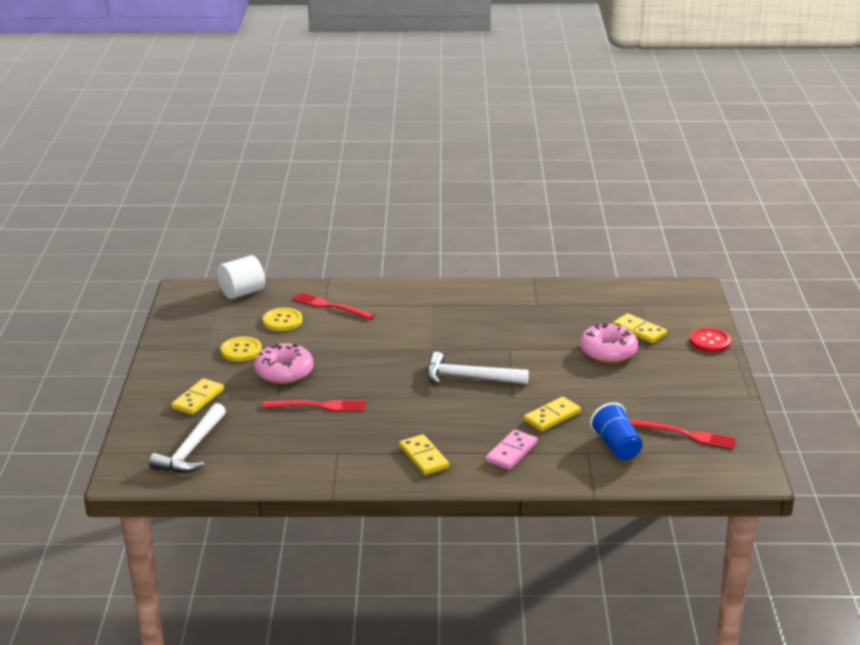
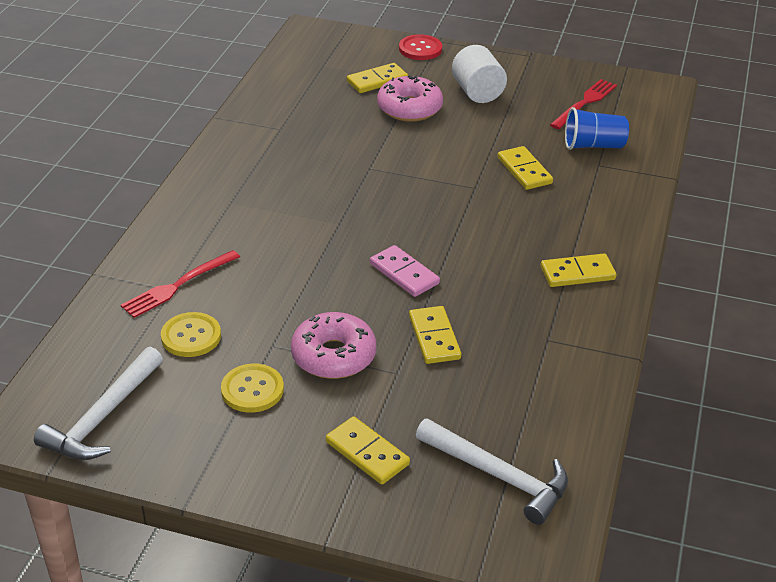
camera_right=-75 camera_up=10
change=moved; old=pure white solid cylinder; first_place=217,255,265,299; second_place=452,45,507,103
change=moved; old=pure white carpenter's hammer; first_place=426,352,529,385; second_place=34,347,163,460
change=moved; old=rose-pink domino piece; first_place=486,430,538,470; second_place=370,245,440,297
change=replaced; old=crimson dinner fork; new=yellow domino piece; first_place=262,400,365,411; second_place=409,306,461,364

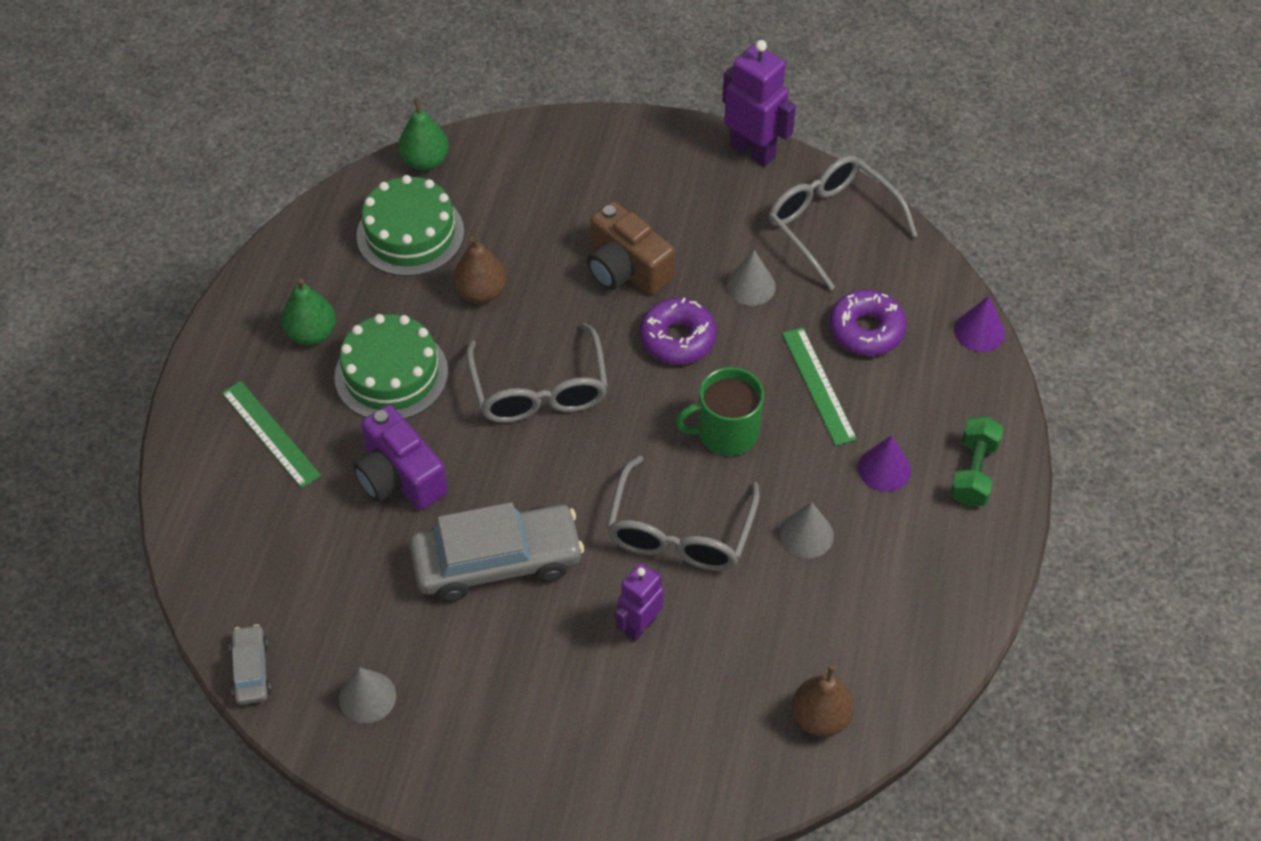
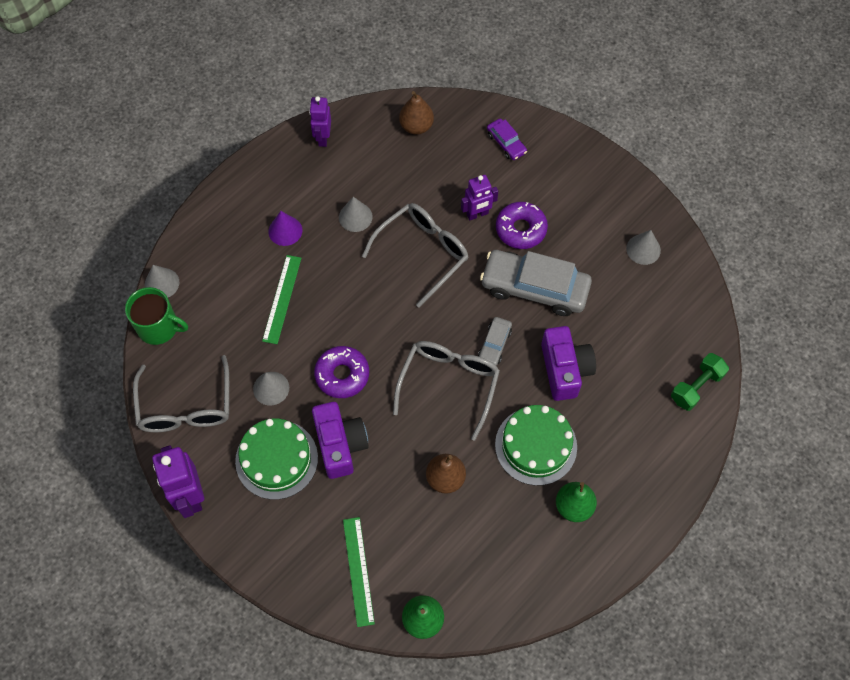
camera_right=-150 camera_up=10
change=added; new=violet robot; second_place=309,96,331,147
change=added; new=violet toy car; second_place=487,119,527,160
change=moved; old=leaf-green measuring stick; first_place=222,381,321,488; second_place=343,517,375,627
change=moved; old=ash-grey toy car; first_place=229,624,271,705; second_place=478,317,512,366
change=moved; old=leaf-green cake; first_place=356,175,464,276; second_place=235,419,318,500
change=moved; old=leaf-green tea mug; first_place=675,367,764,456; second_place=125,287,188,345
change=moved; old=violet donut; first_place=829,290,907,356; second_place=496,202,548,249
change=moved; old=leaf-green dumbbell; first_place=950,416,1004,507; second_place=671,353,729,411
change=recoloured; old=brown camera; new=violet camera; first_place=587,201,675,295; second_place=312,402,369,479
change=recoloured; old=violet solid cone; new=ash-grey solid cone; first_place=954,296,1005,352; second_place=145,265,179,298

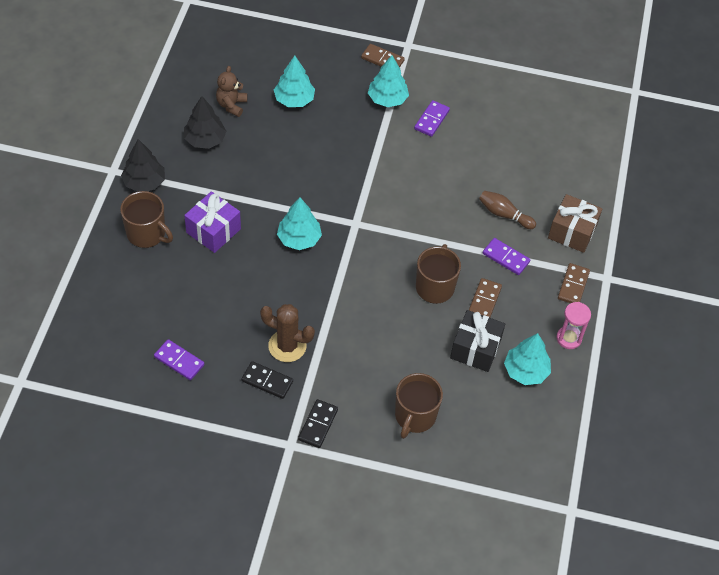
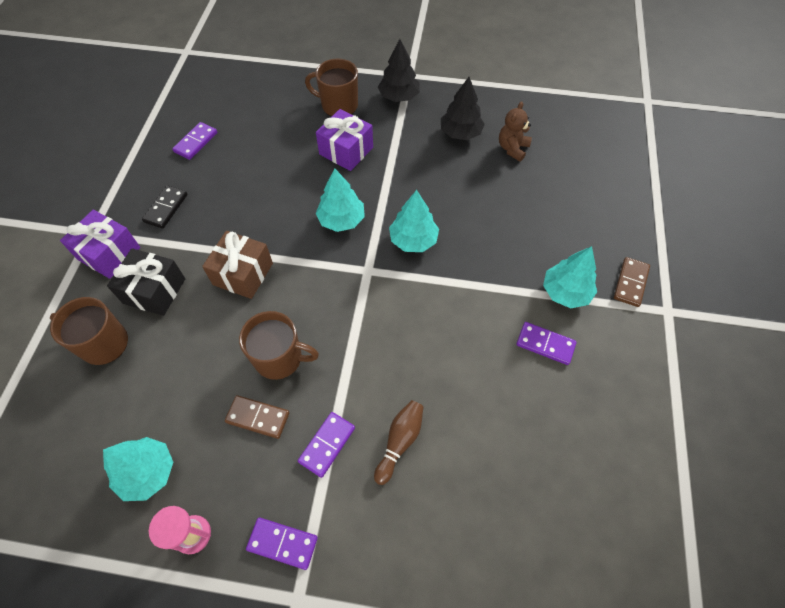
camera_right=90 camera_up=5
change=removed; old=brown saguaro cactus; first_place=260,304,315,362
change=moved; old=teal toy tree; first_place=274,56,315,107; second_place=389,190,439,252
change=moved; old=jet-black wrapped gift; first_place=450,310,505,372; second_place=107,248,185,316
change=moved; old=brown wrapped gift; first_place=548,194,602,253; second_place=202,231,273,299
change=replaced; old=jet-black domino piece; new=violet wrapped gift; first_place=298,399,338,448; second_place=60,210,140,279
change=recoloured; old=brown domino piece; new=violet domino piece; first_place=558,263,590,303; second_place=246,517,318,570
change=turned; old=brown tea mug; first_place=120,191,173,248; second_place=305,59,358,116; degrees=75
change=turned; old=brown teddy bear; first_place=216,66,247,117; second_place=499,101,532,162; degrees=-75

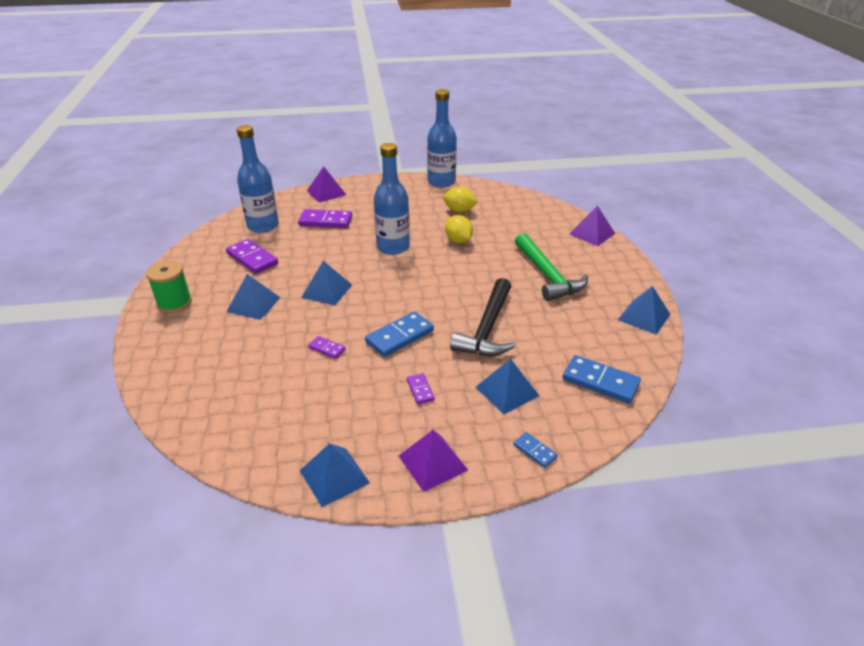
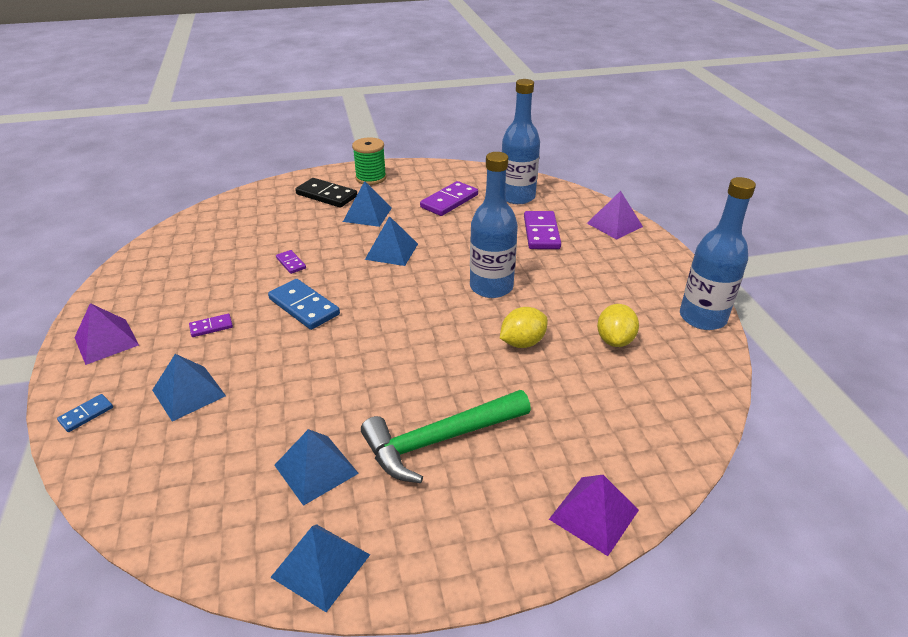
camera_right=85 camera_up=0
change=removed; old=jet-black carpenter's hammer; first_place=450,278,515,356
change=removed; old=blue domino piece; first_place=562,355,641,404
change=added; new=jet-black domino piece; second_place=295,178,357,208
change=moved; old=blue pyramid shape; first_place=300,443,370,507; second_place=274,429,359,506
change=turned; old=violet domino piece; first_place=308,336,346,359; second_place=276,250,306,274; degrees=-60

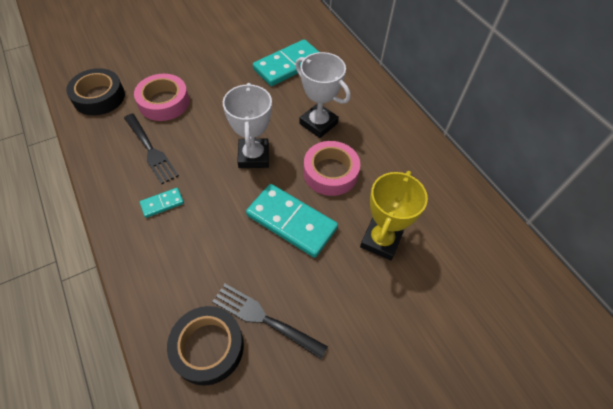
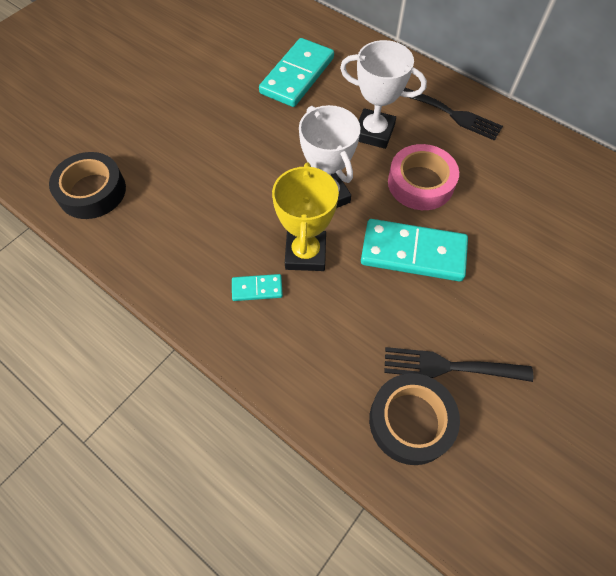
camera_right=-20 camera_up=5
change=removed; old=rose-pink sticky tape; first_place=134,74,189,121
change=moved; old=jet-black dinner fork; first_place=124,114,179,184; second_place=403,88,503,141
change=moved; old=yellow award cup; first_place=360,171,428,260; second_place=272,163,339,271
change=turned; old=teal domino piece; first_place=140,188,184,218; second_place=232,274,283,301; degrees=45

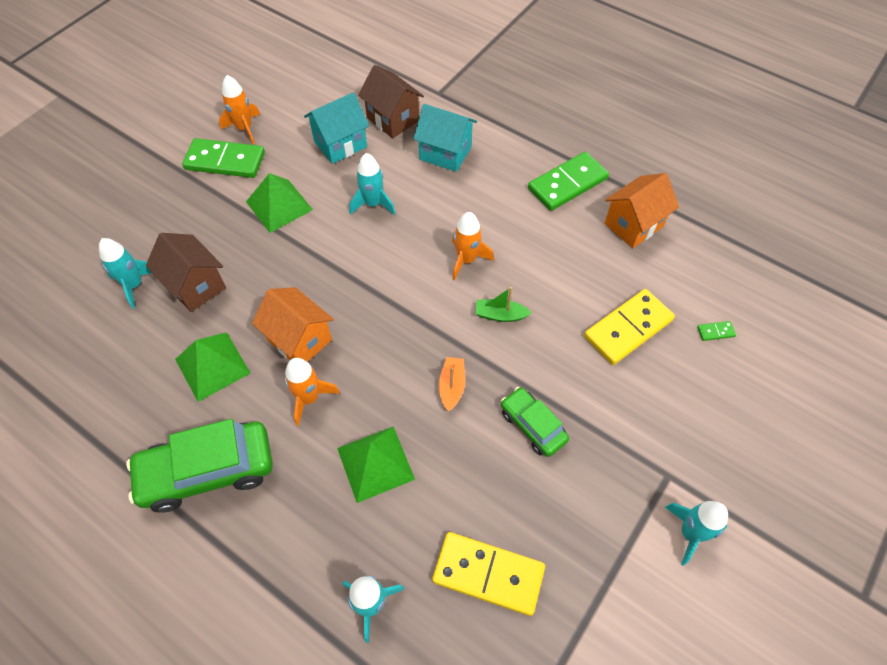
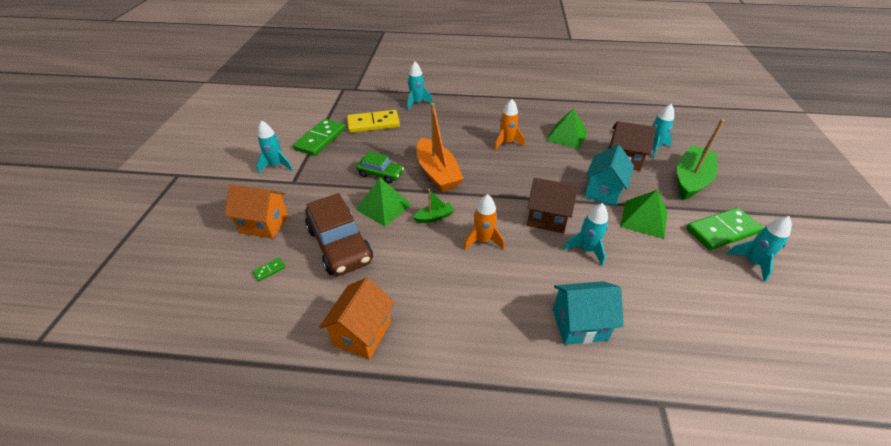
camera_right=150 camera_up=-15
change=removed; old=leaf-green toy car; first_place=126,419,273,513
change=added; new=leaf-green toy boat; second_place=677,119,725,200
change=moved; old=orange cottage; first_place=252,287,334,362; second_place=225,184,289,239
change=moved; old=teal cottage; first_place=304,92,369,164; second_place=584,145,634,206
change=moved; old=leaf-green pyramid shape; first_place=337,426,415,503; second_place=356,178,412,227
change=moved; old=brown cottage; first_place=358,65,424,138; second_place=527,178,578,233
change=moved; old=leaf-green domino piece; first_place=528,152,609,211; second_place=293,119,346,156
change=replaced; old=yellow domino piece; new=brown toy car; first_place=584,289,675,365; second_place=305,193,373,276
change=recoloured; old=orange toy rocket; new=teal toy rocket; first_place=219,75,260,144; second_place=727,216,792,282
change=resized; old=orange toy boat; first_place=439,357,465,411; second_place=417,103,464,192; factor=2.09

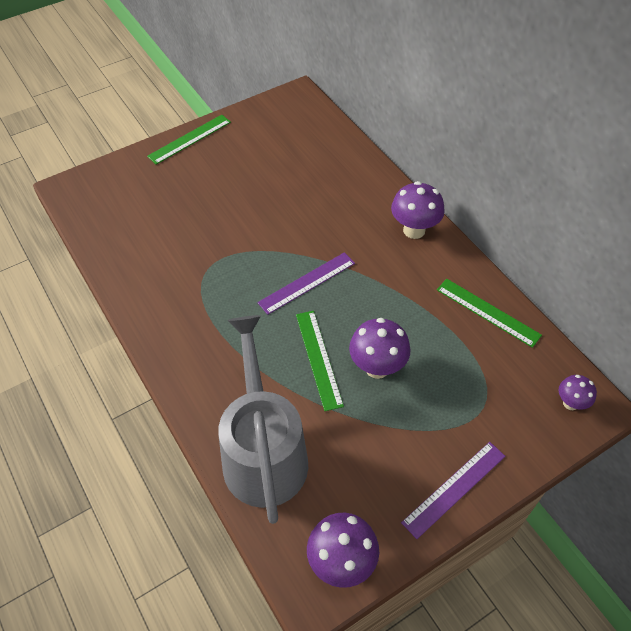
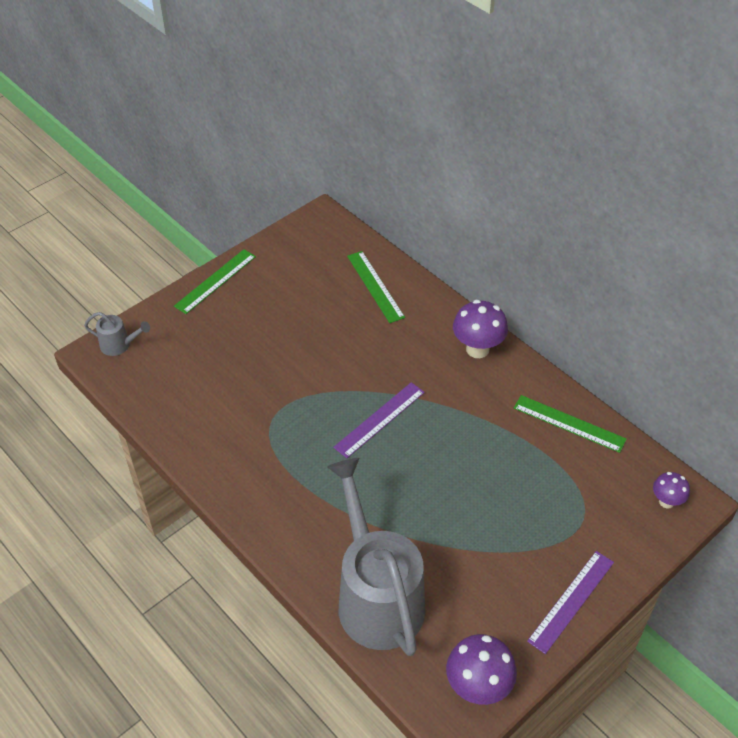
camera_right=-10 camera_up=-5
change=removed; old=violet toadstool; first_place=349,318,411,379
change=added; new=ash-grey watering can; second_place=84,312,150,356
change=moved; old=leaf-green measuring stick; first_place=296,311,344,411; second_place=347,251,405,323

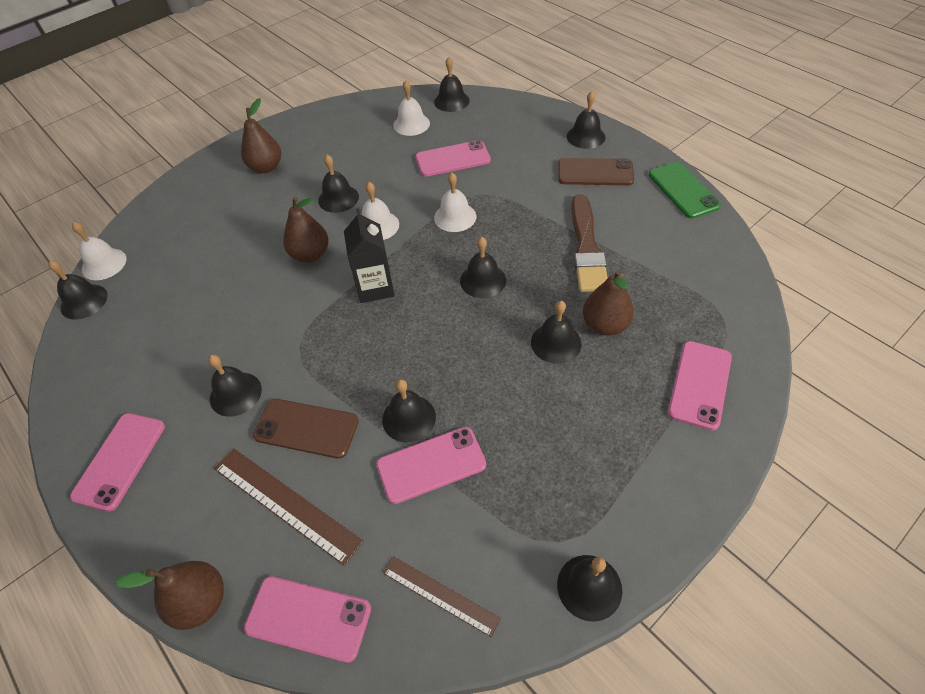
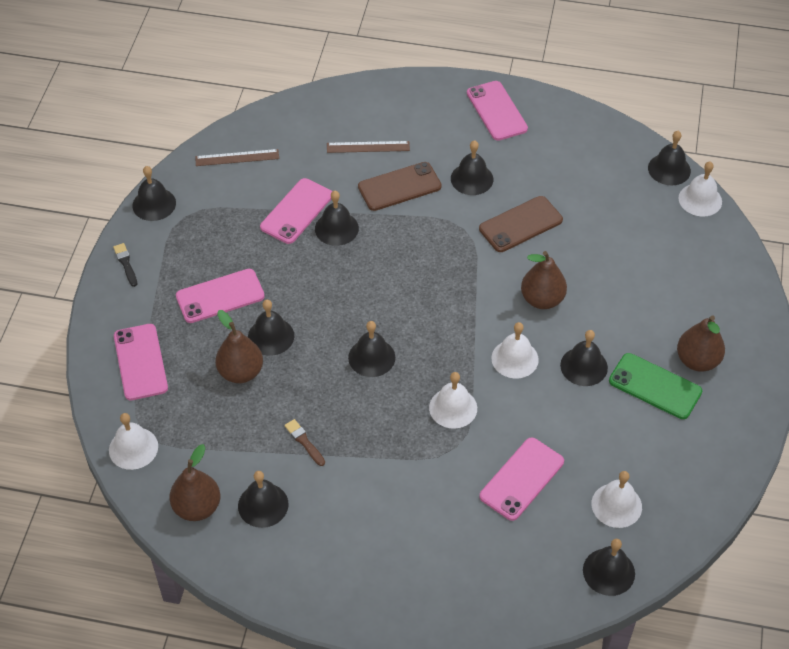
camera_right=140 camera_up=0
change=removed; old=jet-black carton; first_place=344,208,395,303
change=added; new=pure white school bell; second_place=109,413,158,470
change=added; new=jet-black paint brush; second_place=113,243,137,287
change=moved; old=brown pear; first_place=115,561,224,630; second_place=169,444,221,521
change=moved; old=rose-pink mobile phone; first_place=244,576,371,663; second_place=176,269,265,323
change=moved; old=brown mobile phone; first_place=558,158,634,185; second_place=479,196,563,252
change=moved; old=jet-black school bell; first_place=567,91,605,149; second_place=238,471,289,528
change=moved; old=leaf-green mobile phone; first_place=649,162,721,219; second_place=609,353,702,419
change=resized; old=brown measuring stick; first_place=214,448,364,566; second_place=327,141,410,153; factor=0.63
change=resized; old=brown paint brush; first_place=571,194,608,292; second_place=284,419,325,466; factor=0.42

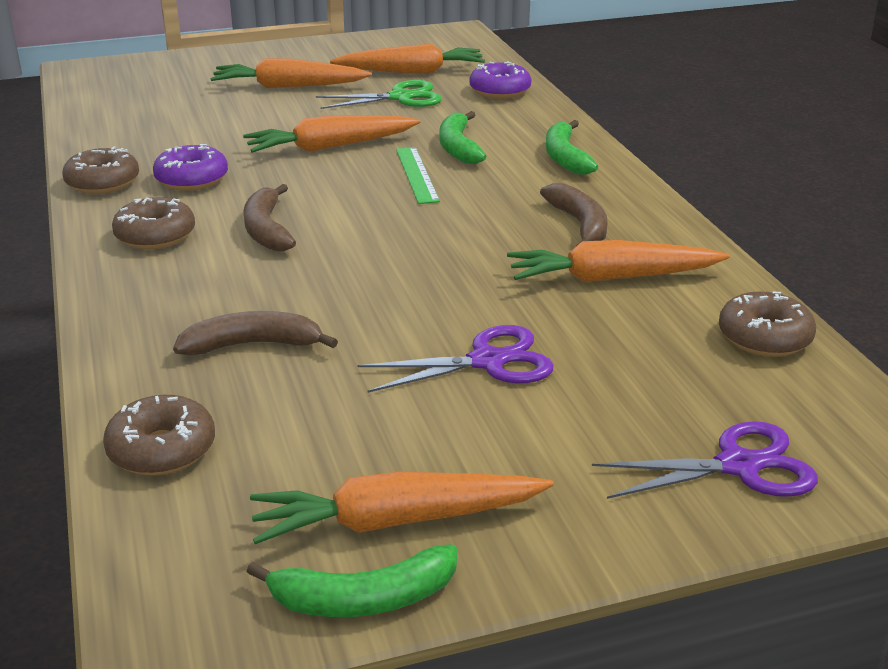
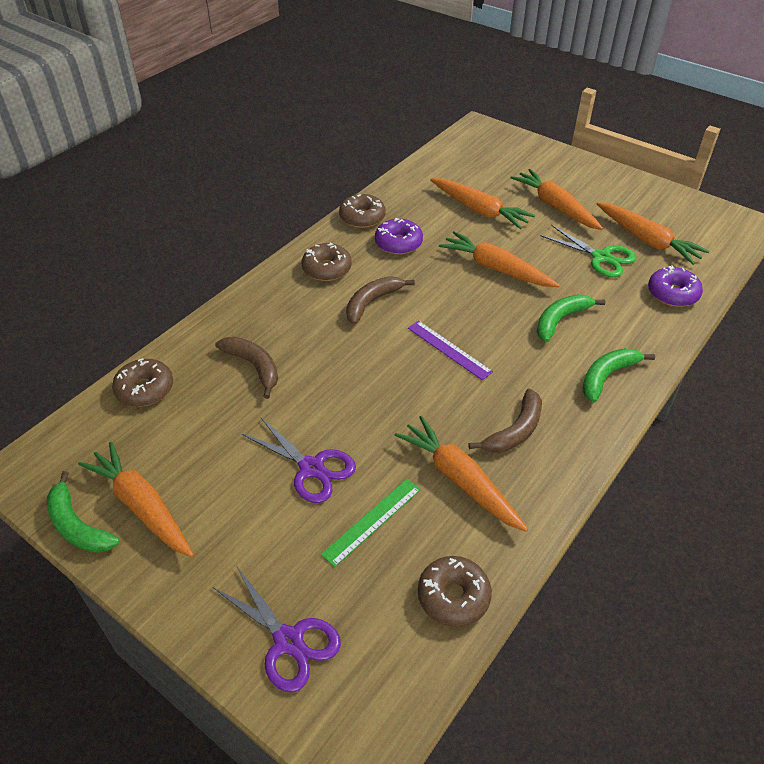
camera_right=55 camera_up=15
change=added; new=violet measuring stick; second_place=408,320,493,380
change=added; new=orange carrot; second_place=430,178,535,229
change=moved; old=leaf-green measuring stick; first_place=396,147,440,204; second_place=321,479,421,567

